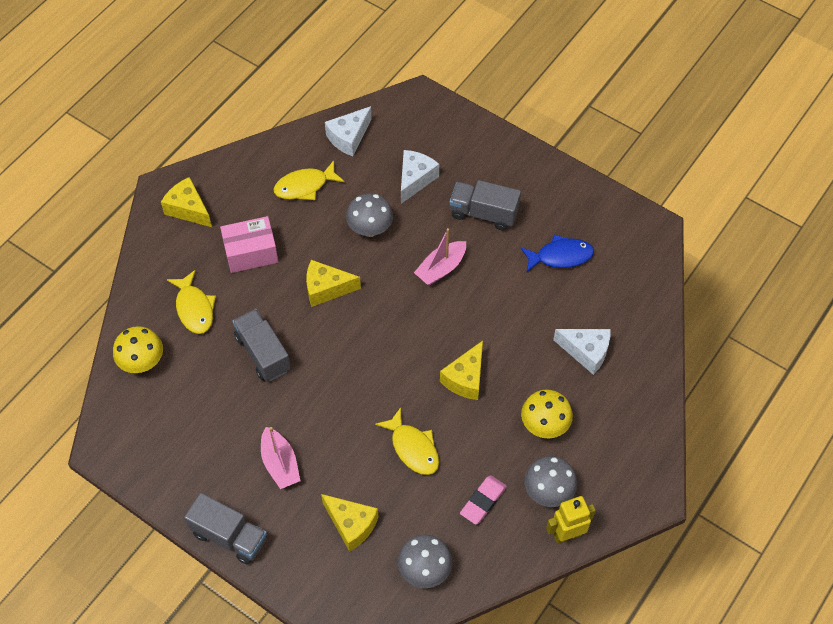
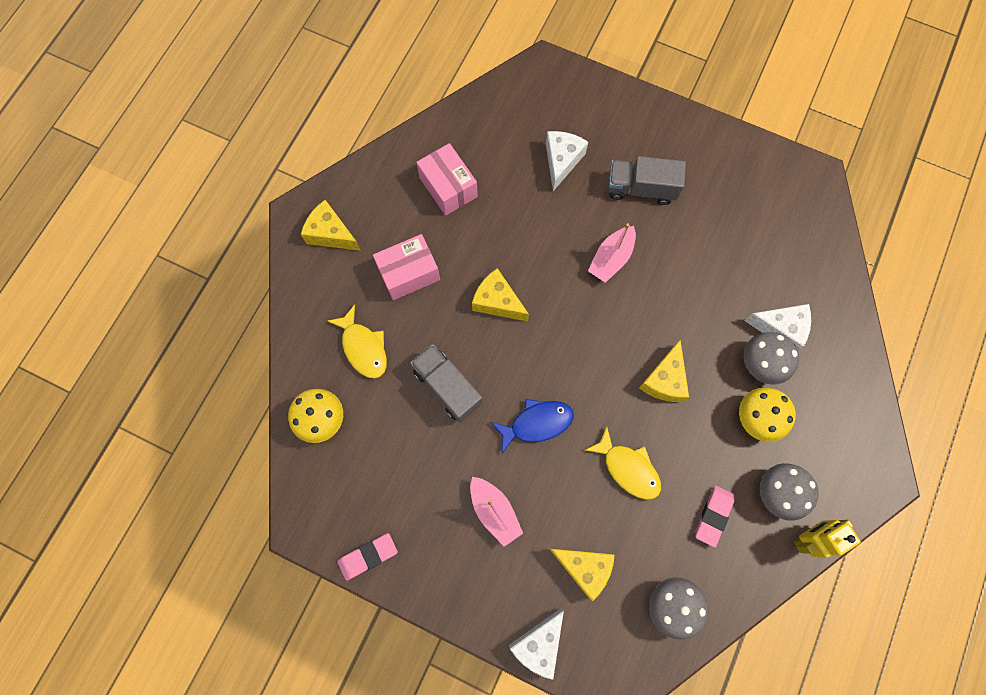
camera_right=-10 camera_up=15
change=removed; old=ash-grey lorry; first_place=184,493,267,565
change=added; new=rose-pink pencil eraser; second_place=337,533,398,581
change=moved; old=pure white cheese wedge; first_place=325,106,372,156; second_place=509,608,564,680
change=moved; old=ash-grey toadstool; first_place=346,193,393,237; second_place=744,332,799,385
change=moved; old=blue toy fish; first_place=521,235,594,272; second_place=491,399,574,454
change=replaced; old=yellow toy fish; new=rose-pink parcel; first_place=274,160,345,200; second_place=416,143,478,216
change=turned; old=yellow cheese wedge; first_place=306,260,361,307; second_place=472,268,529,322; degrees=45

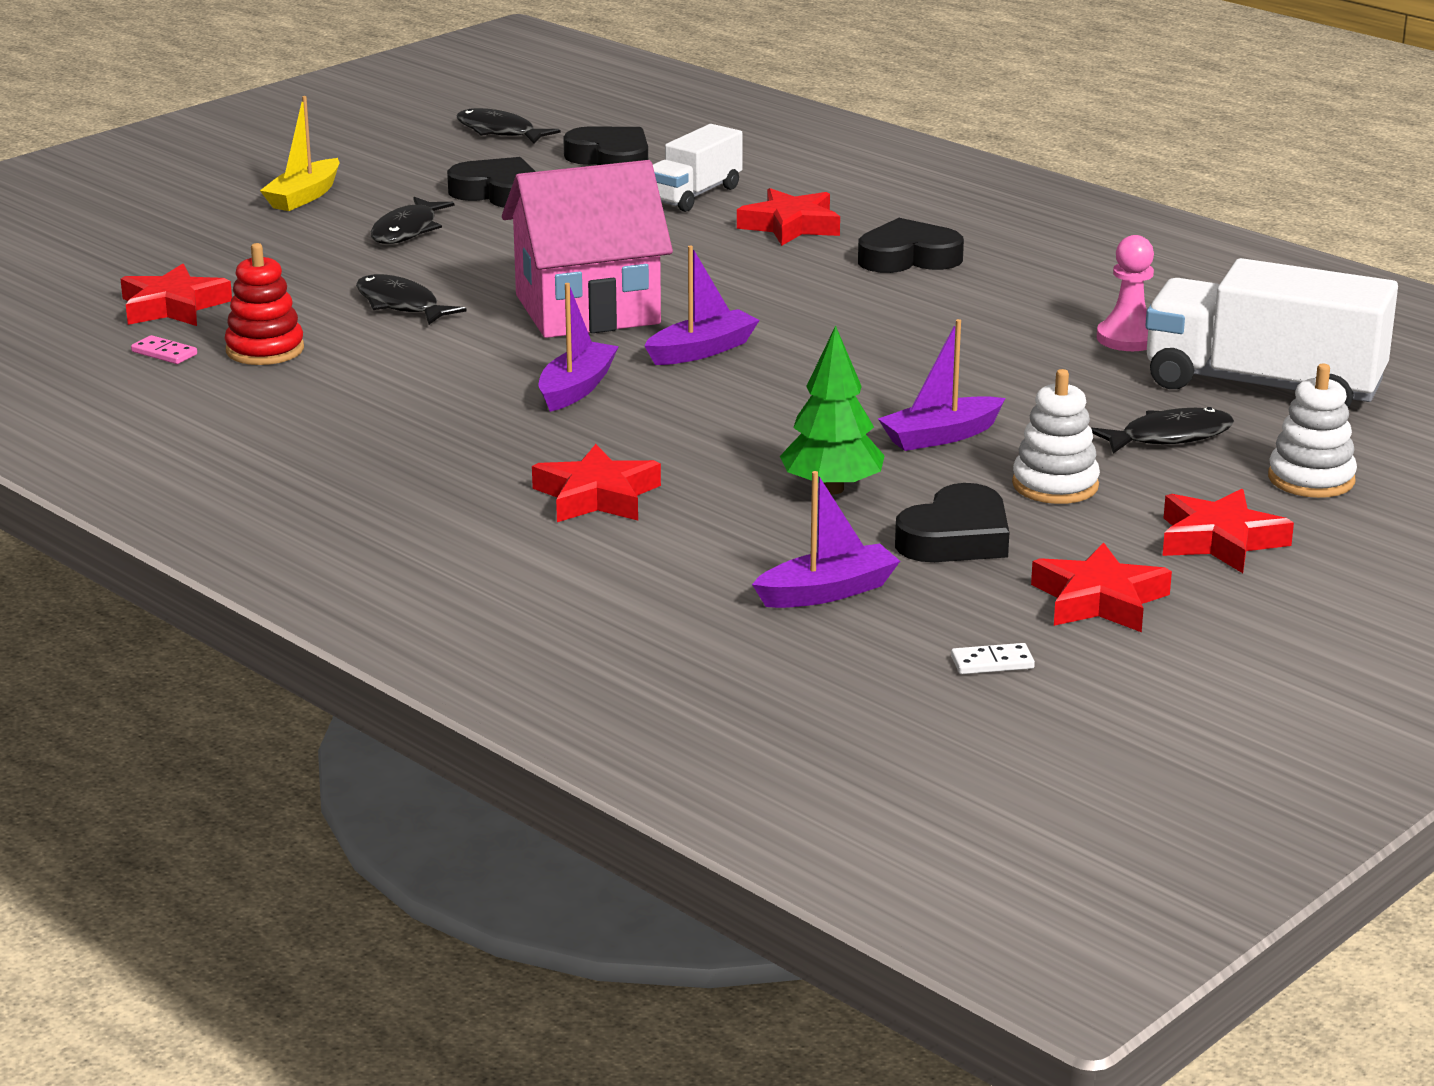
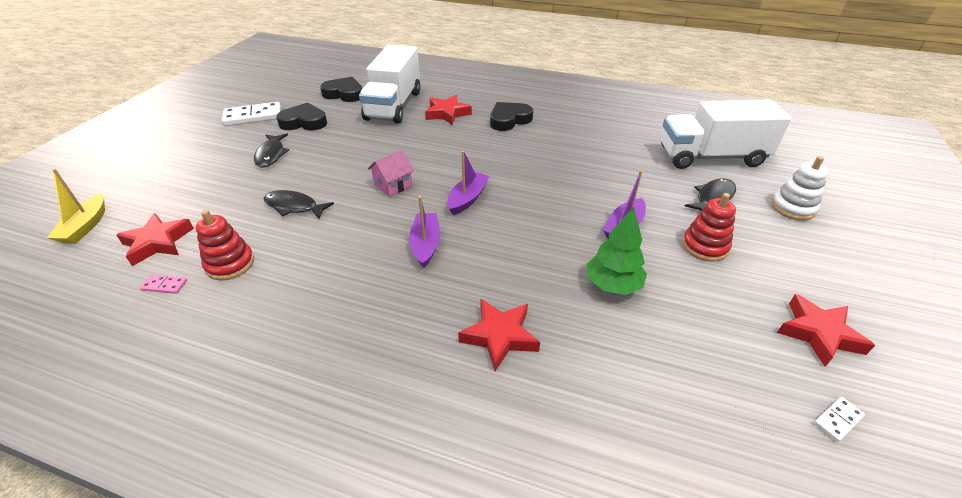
camera_right=-25 camera_up=15
change=removed; old=jet-black toy fish; first_place=456,108,561,144
change=removed; old=violet toy boat; first_place=752,471,900,608
change=removed; old=jet-black love heart; first_place=895,483,1009,562
change=removed; old=rose-pink pawn; first_place=1097,235,1154,351
change=removed; old=crimson star; first_place=1162,489,1294,573
change=added; new=pure white domino piece; second_place=222,102,281,126
change=moved; old=yellow toy boat; first_place=260,96,340,211; second_place=47,169,105,244
change=recoloured; old=pure white stacking rings; new=crimson stacking rings; first_place=1012,369,1100,504; second_place=682,193,736,262
change=resized; old=rose-pink cottage; first_place=502,160,673,338; second_place=368,149,414,197; factor=0.46
change=resized; old=pure white lorry; first_place=653,124,743,212; second_place=359,45,421,124; factor=1.76

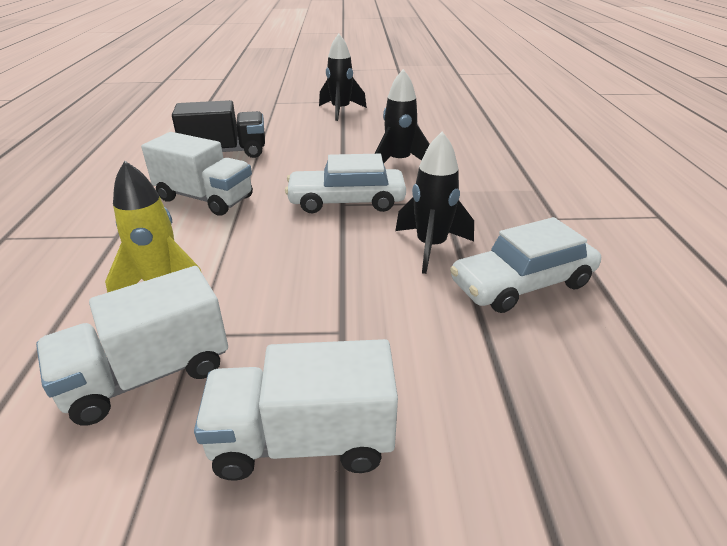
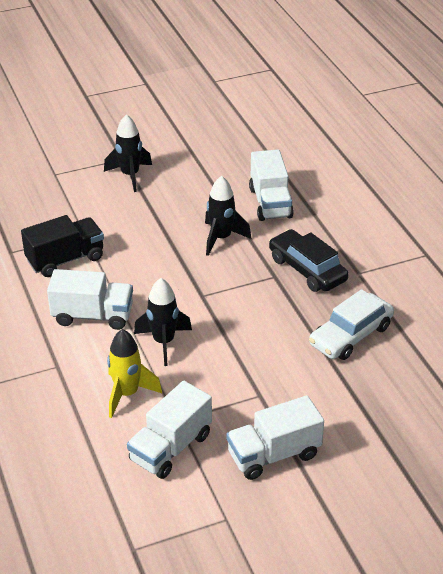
camera_right=-20 camera_up=5
change=removed; old=pure white toy car; first_place=285,154,406,213
change=added; new=pure white lorry; second_place=249,150,294,221
change=added; new=jet-black toy car; second_place=269,229,349,292
change=moved; old=jet-black toy rocket; first_place=395,132,474,274; second_place=134,278,192,366

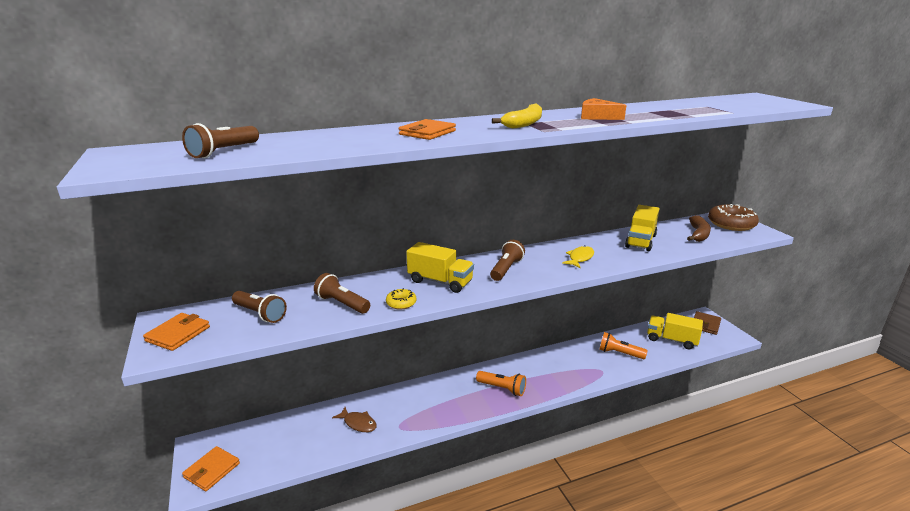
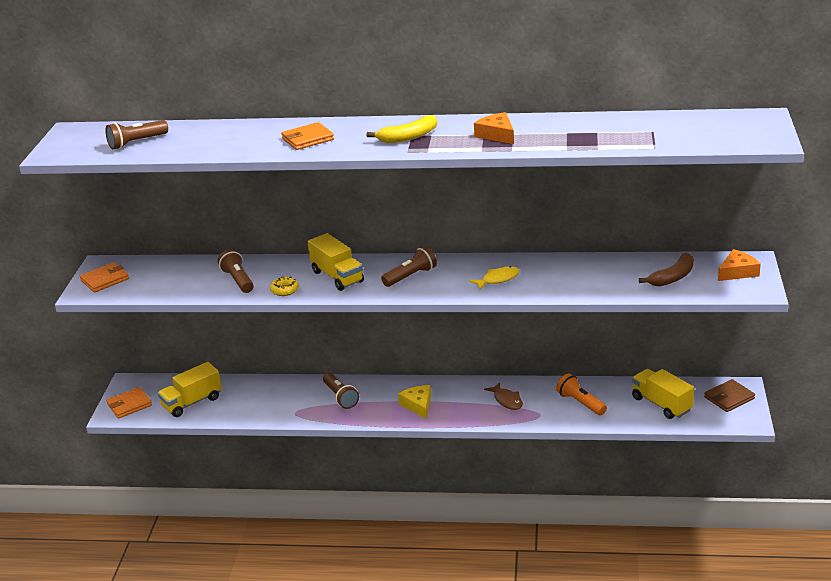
camera_right=30 camera_up=5
change=moved; old=brown torch; first_place=232,291,287,323; second_place=323,373,359,409
change=moved; old=brown toy fish; first_place=332,407,377,432; second_place=484,382,523,410
change=moved; old=yellow lorry; first_place=625,205,659,251; second_place=158,362,222,417
change=replaced; old=orange torch; new=yellow cheese wedge; first_place=476,371,526,396; second_place=398,385,431,419
change=replaced; old=brown donut; new=orange cheese wedge; first_place=708,204,759,231; second_place=718,249,761,281

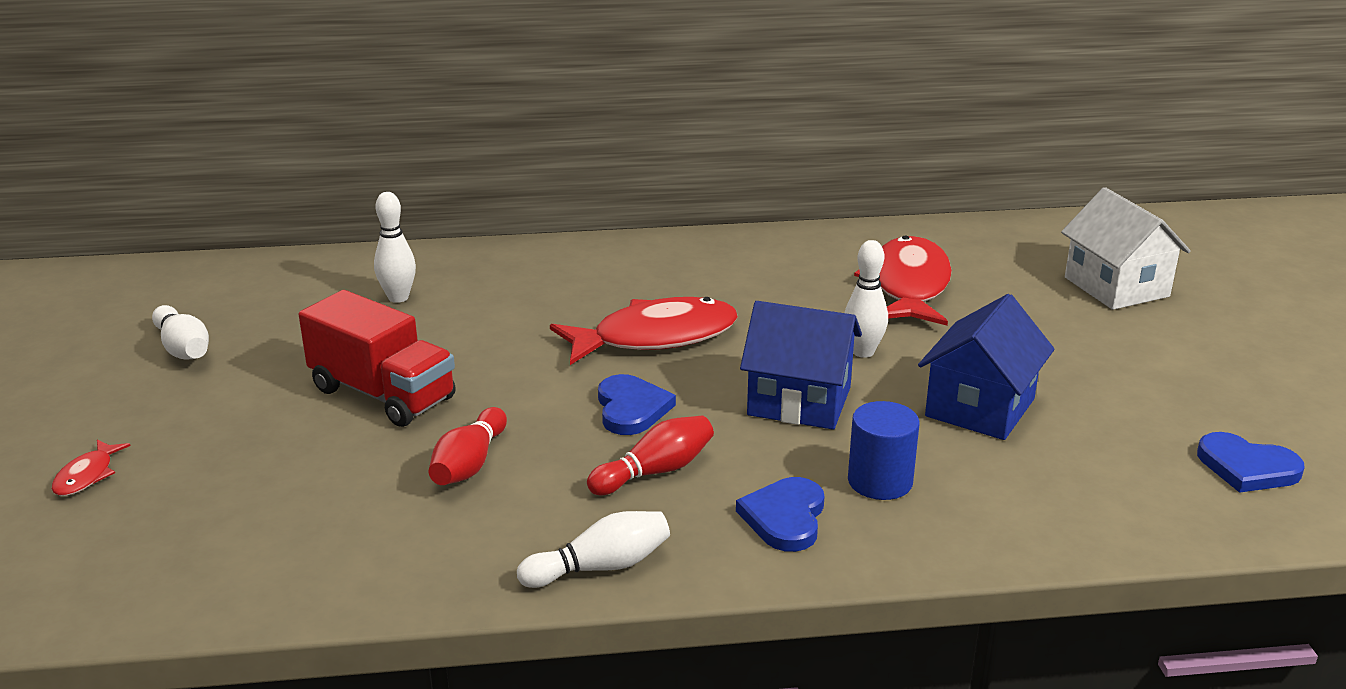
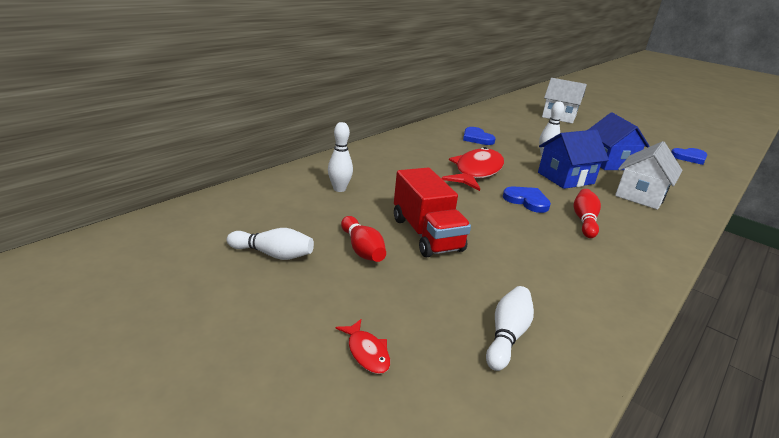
camera_right=-45 camera_up=0
change=removed; old=crimson toy fish; first_place=854,236,952,326
change=moved; old=crimson bowling pin; first_place=429,407,507,485; second_place=341,216,386,262
change=moved; old=pure white bowling pin; first_place=517,511,670,588; second_place=486,286,534,371
change=moved; old=blue love heart; first_place=736,477,824,552; second_place=463,127,496,145
change=replaced; old=blue solid cylinder; new=pure white cottage; first_place=848,401,920,500; second_place=615,141,683,210
change=turned; old=crimson lorry; first_place=299,290,456,427; second_place=394,168,471,257; degrees=75

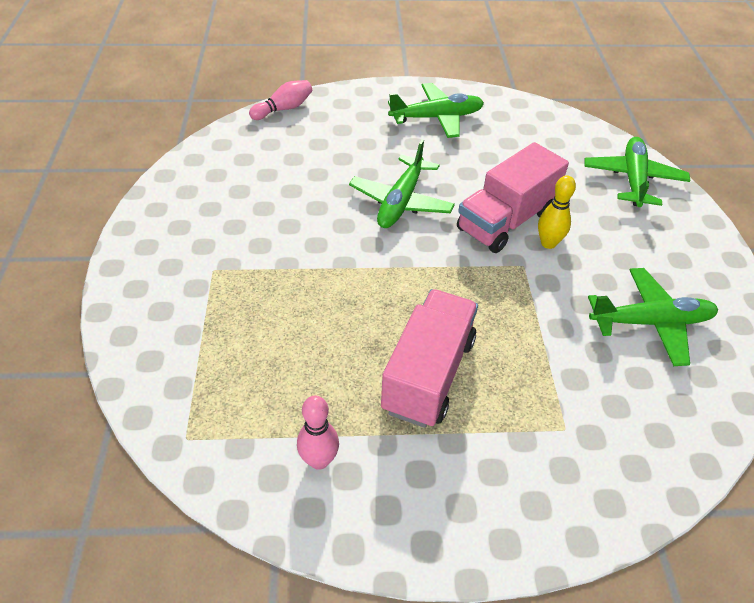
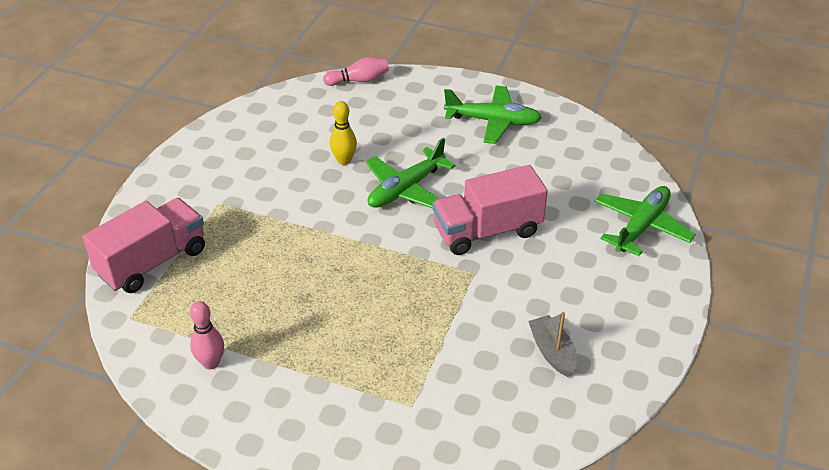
camera_right=25 camera_up=-5
change=moved; old=rose-pink lorry; first_place=381,289,478,428; second_place=82,198,205,293
change=moved; old=yellow bowling pin; first_place=538,175,576,249; second_place=330,101,357,165
change=replaced; old=leaf-green toy plane; new=ash-grey toy boat; first_place=588,268,719,366; second_place=528,312,577,377

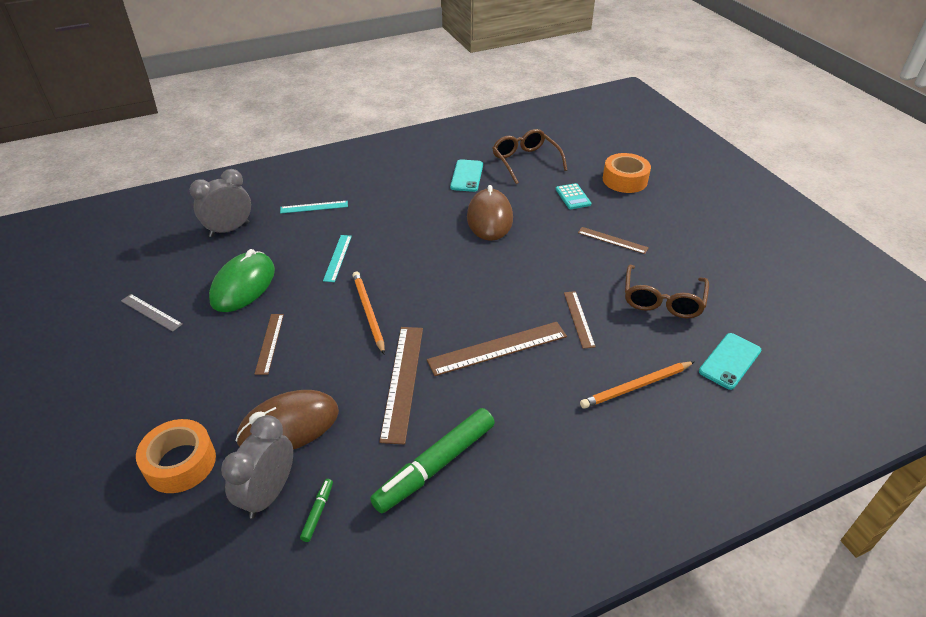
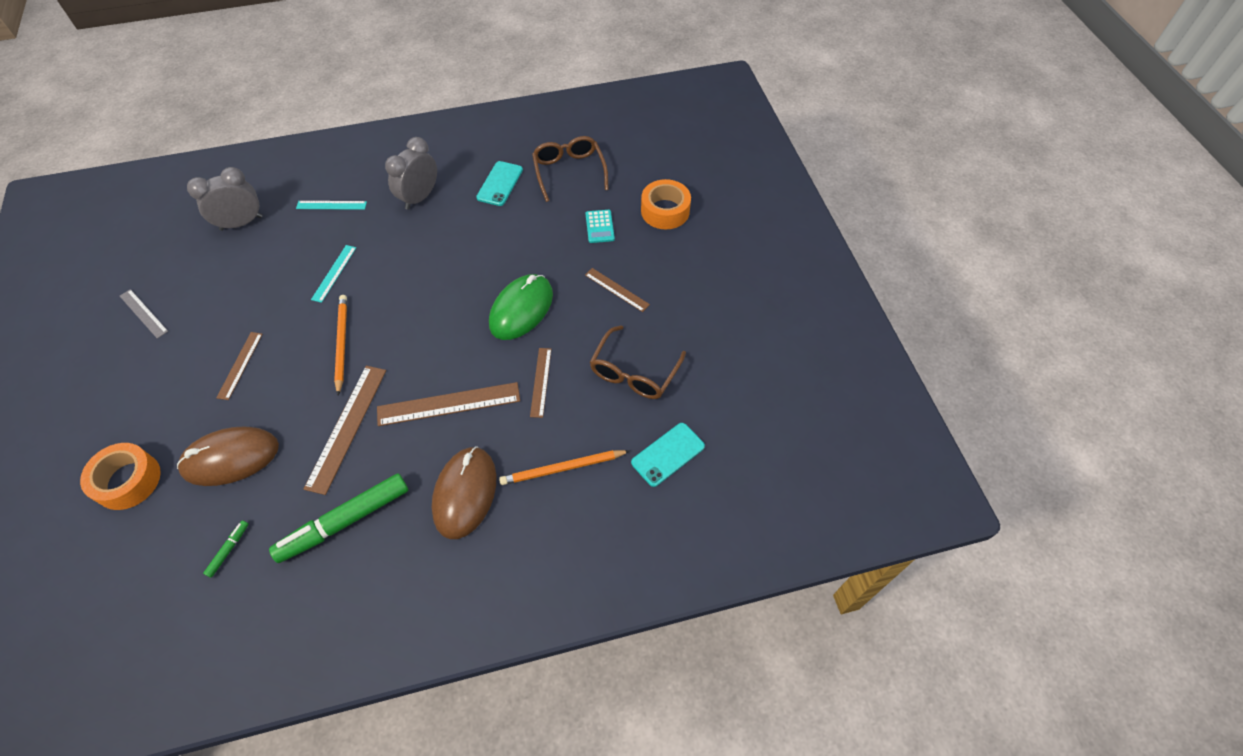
camera_right=10 camera_up=15
change=moved; old=leaf-green computer mouse; first_place=209,249,275,312; second_place=489,274,553,340
change=moved; old=ash-grey alarm clock; first_place=221,415,293,519; second_place=385,137,437,210
change=moved; old=brown computer mouse; first_place=467,185,513,241; second_place=432,446,496,539

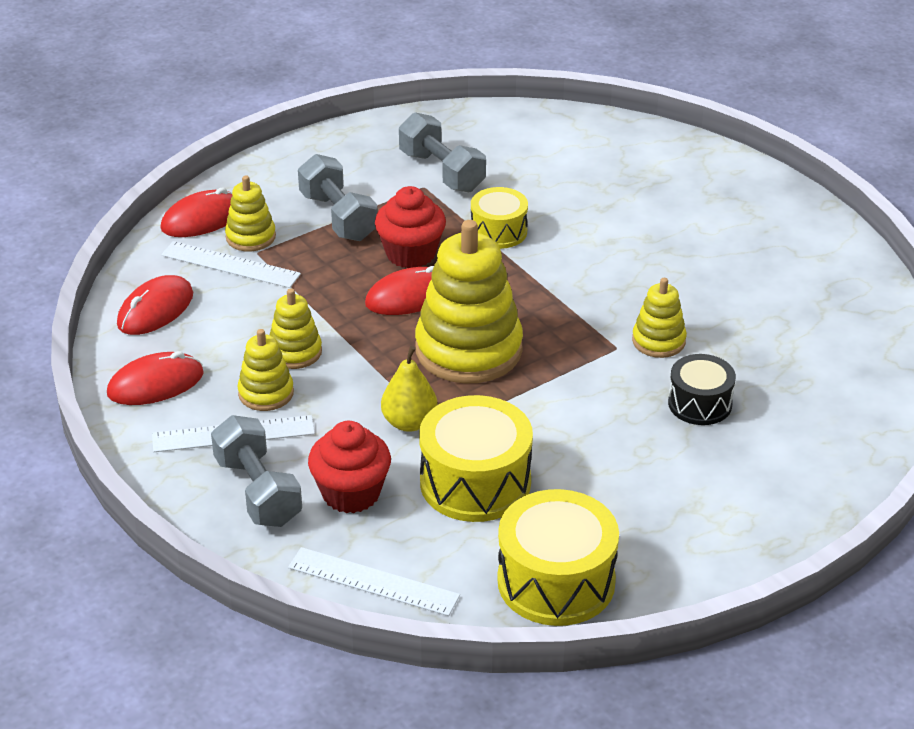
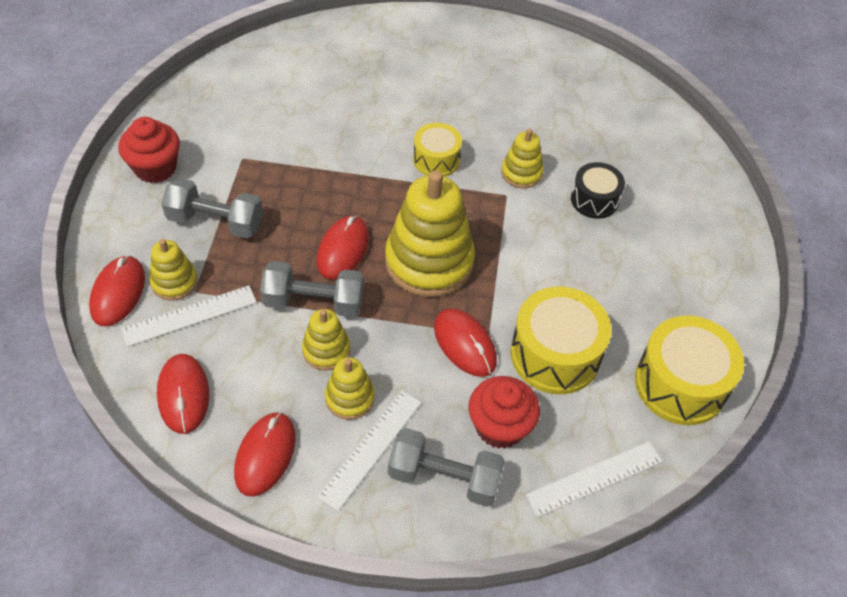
camera_right=-50 camera_up=15
change=moved; old=crimson fairy cake; first_place=375,186,446,268; second_place=118,117,180,183
change=moved; old=ash-grey dumbbell; first_place=399,112,486,192; second_place=260,261,364,317
change=moved; old=yellow drum; first_place=471,187,528,249; second_place=413,123,462,177
change=replaced; old=yellow pear; new=crimson computer mouse; first_place=381,346,437,432; second_place=434,309,497,377

